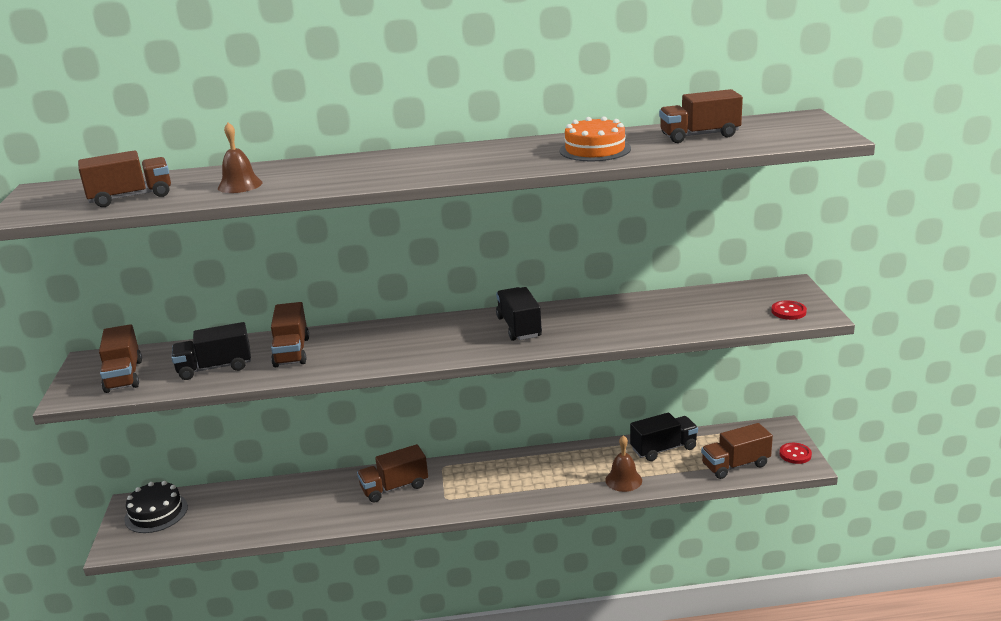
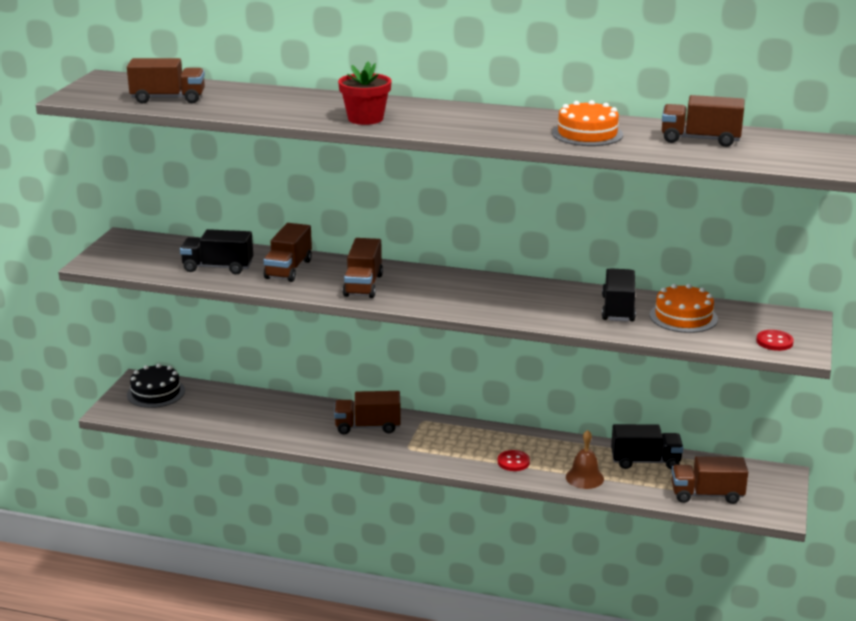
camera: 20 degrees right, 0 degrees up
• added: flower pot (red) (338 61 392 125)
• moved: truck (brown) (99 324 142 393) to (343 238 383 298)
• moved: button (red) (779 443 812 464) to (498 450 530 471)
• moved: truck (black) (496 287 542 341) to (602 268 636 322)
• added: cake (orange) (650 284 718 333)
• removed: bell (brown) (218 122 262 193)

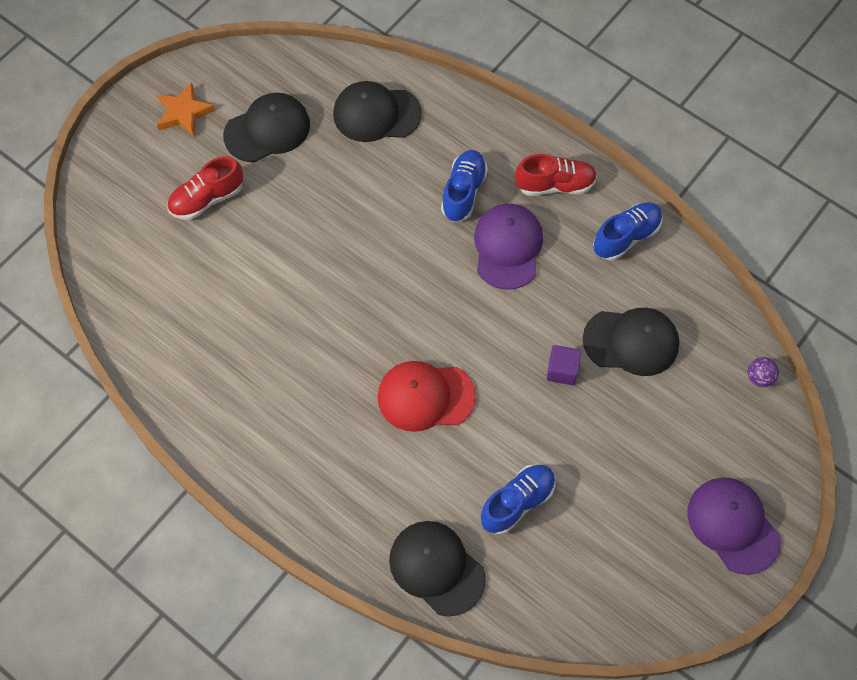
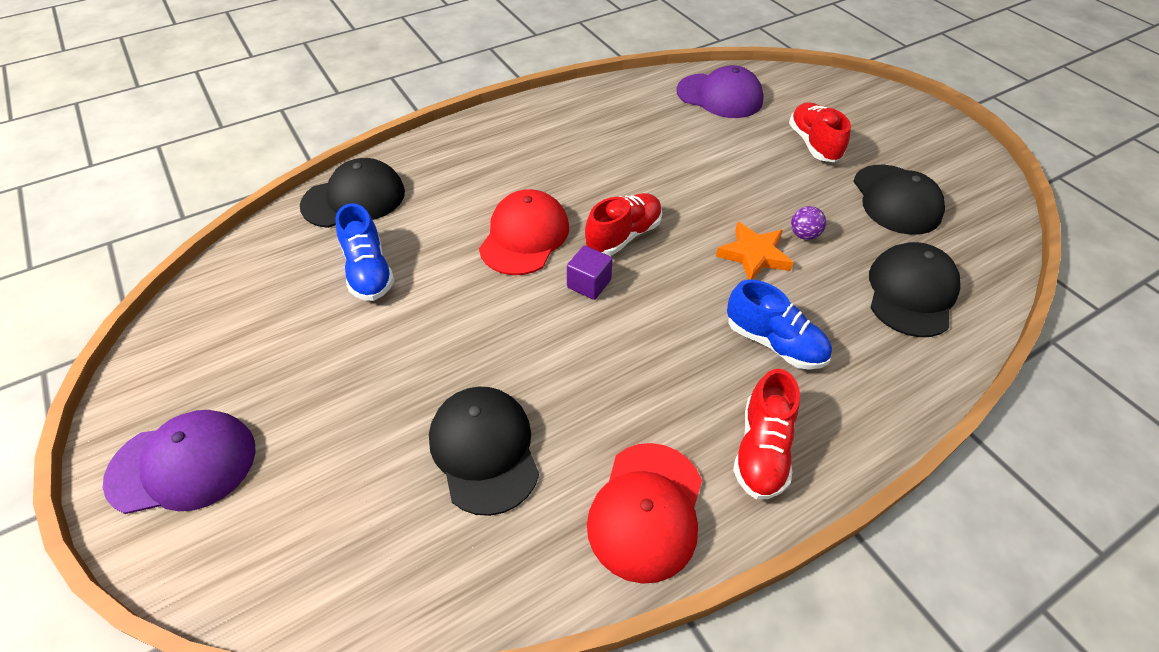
camera: 110 degrees right, 15 degrees down
• turned: cap (black) (583 308 679 376) = (429 387 539 516) 135 degrees clockwise
• moved: cube (purple) (546 345 581 385) to (567 245 613 300)
• added: shoe (red) (585 193 662 255)
• replaced: shoe (blue) (593 202 663 261) to cap (red) (587 443 702 584)
• moved: cap (purple) (474 204 543 290) to (676 65 764 118)
• moved: star (orange) (157 82 215 137) to (716 222 794 280)
• moved: ball (purple) (748 357 779 387) to (791 206 826 240)

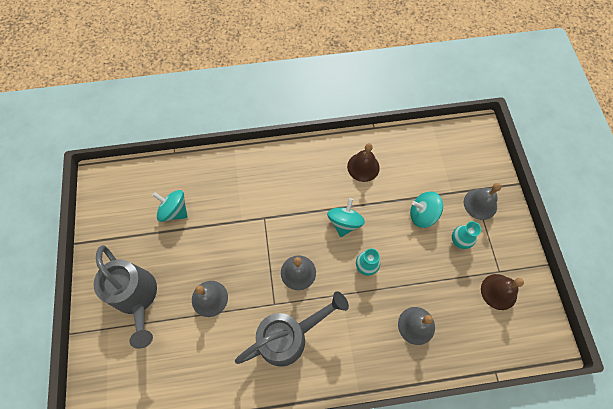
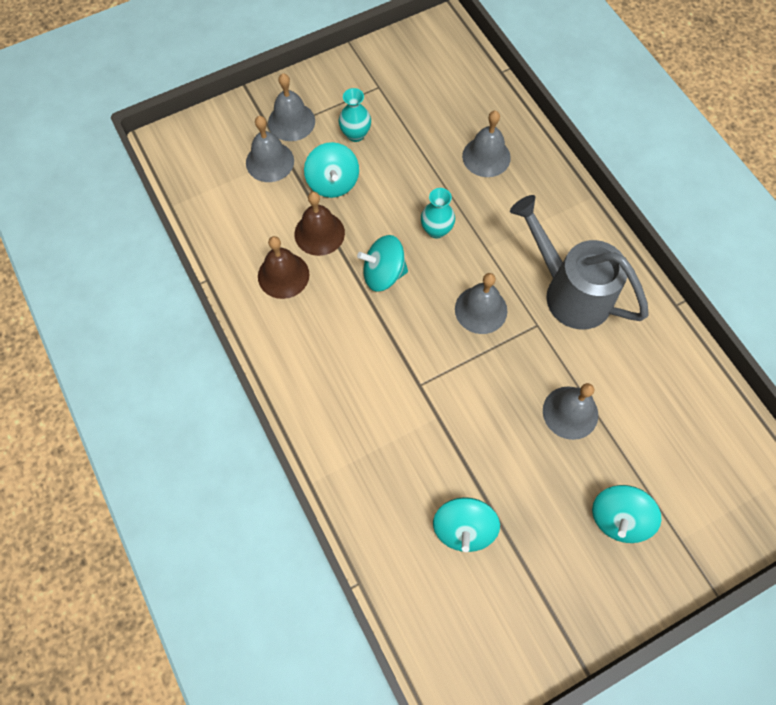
camera: 110 degrees left, 0 degrees up
• added: bell (grey) (246 116 294 182)
• moved: bell (brown) (481 274 524 310) to (294 192 345 256)
• replaced: watering can (grey) (94 245 157 349) to spinning top (turquoise) (592 485 661 543)

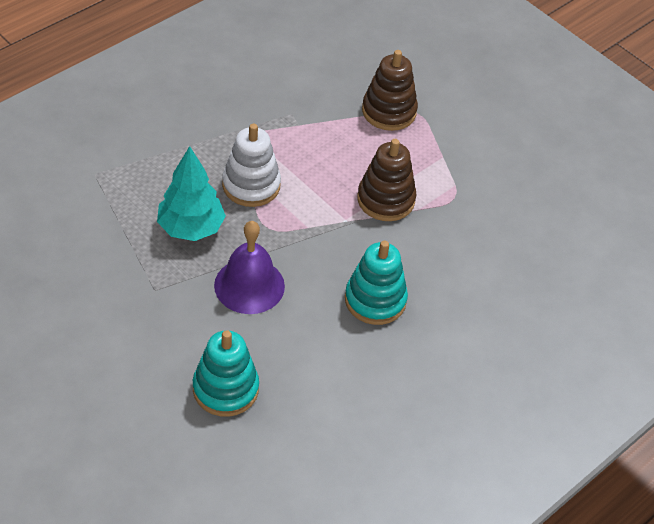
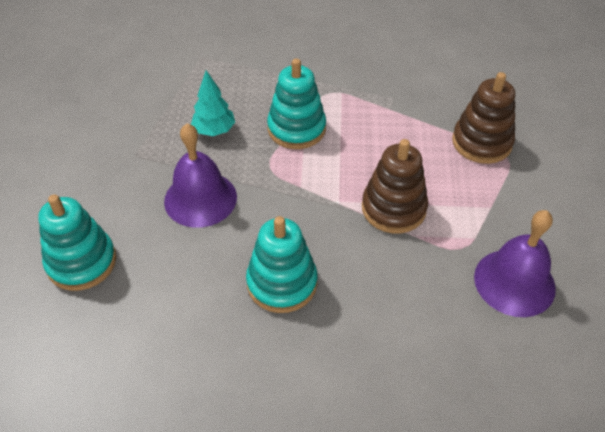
camera: 50 degrees right, 0 degrees up
• resized: tree (turquoise) (157 146 226 241) = (191 70 235 136) x0.66
• recoloured: stacking toy (white) (222 124 281 207) to stacking toy (turquoise) (267 58 326 149)
• added: bell (purple) (474 210 556 317)

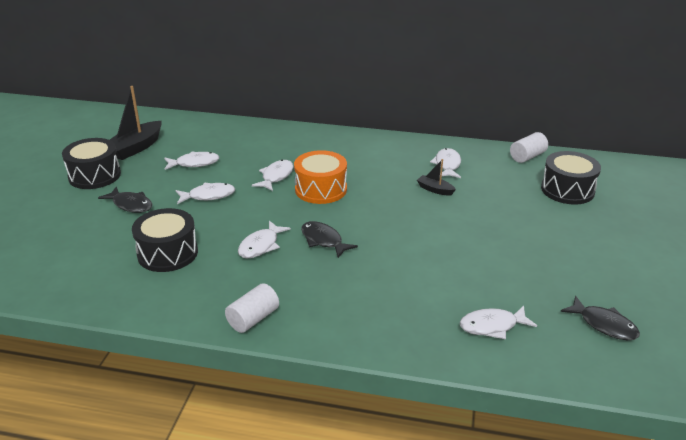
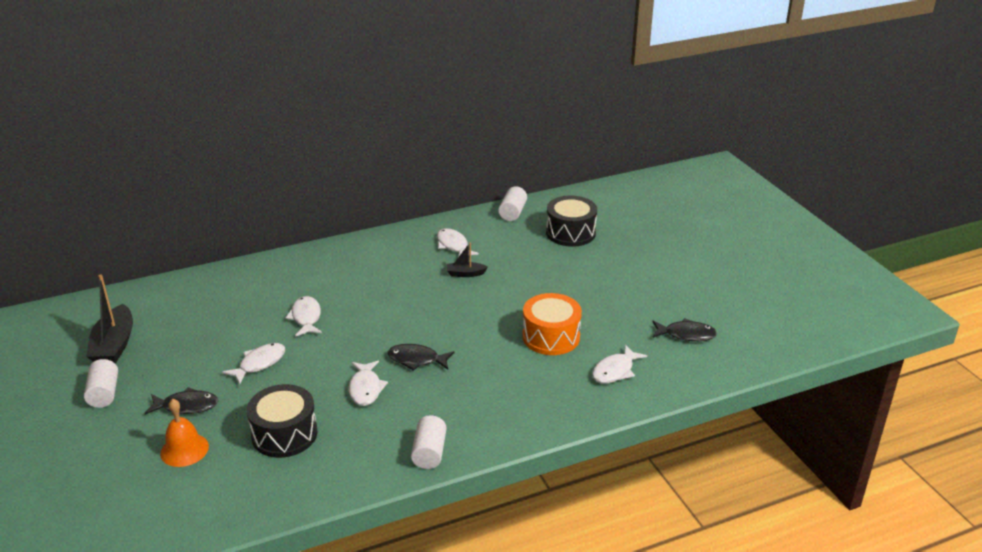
camera: 35 degrees left, 0 degrees up
• replaced: drum (black) (62 138 121 189) to cylinder (white) (84 359 118 408)
• added: bell (orange) (160 399 209 467)
• moved: drum (orange) (294 150 347 204) to (522 293 582 355)
• removed: fish (white) (164 151 220 170)

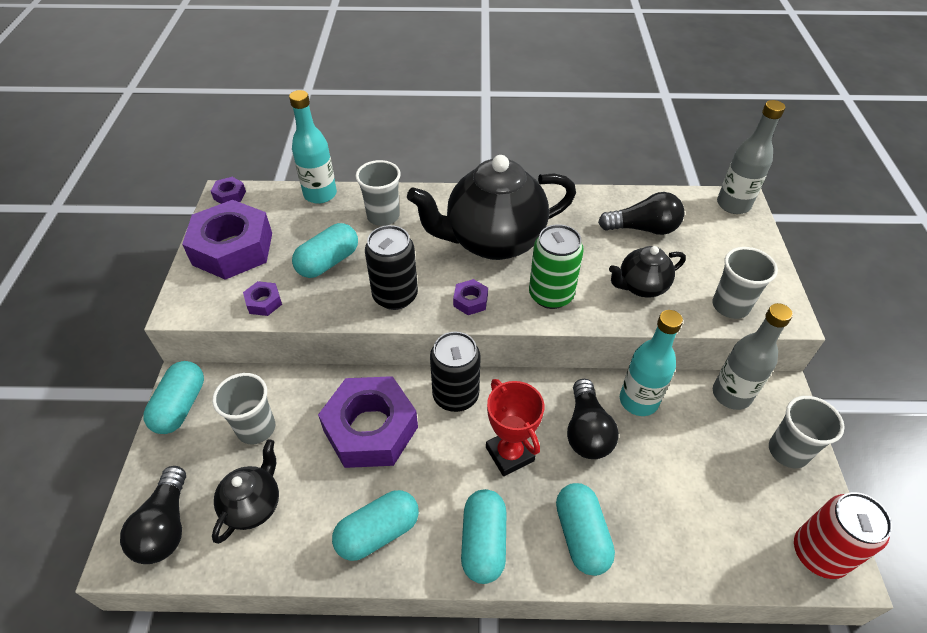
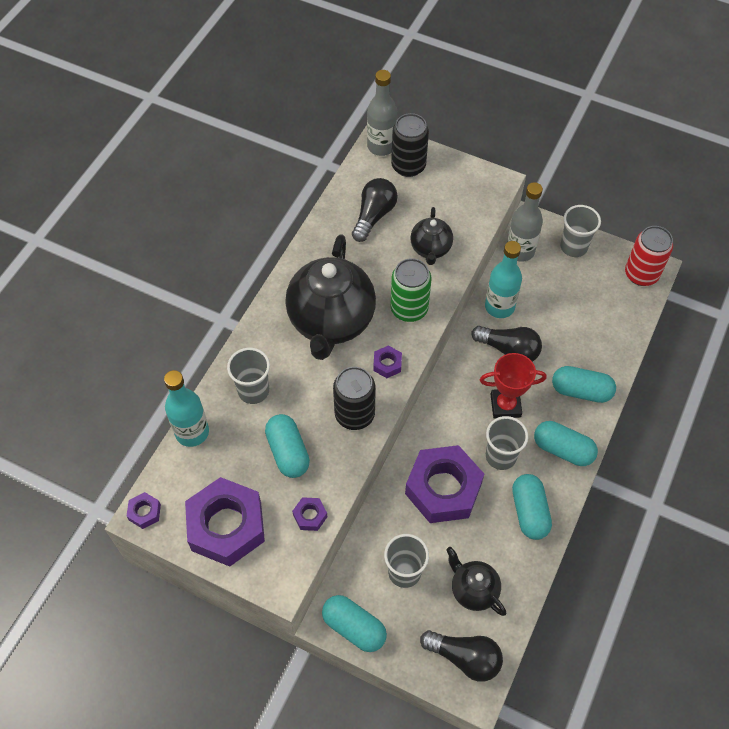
camera: 65 degrees left, 10 degrees up
• moved: can (black) (430 332 481 412) to (391 113 429 177)
• moved: cup (grey) (713 247 778 319) to (486 416 528 470)

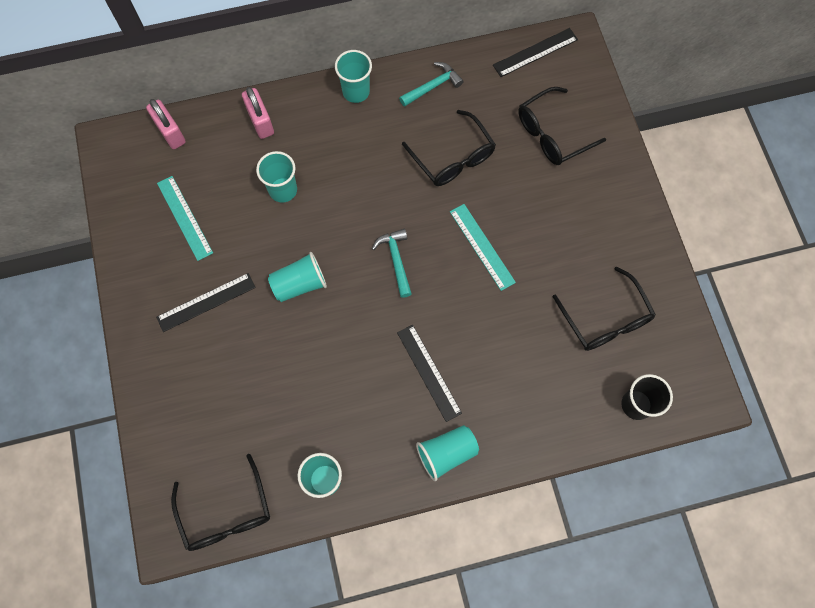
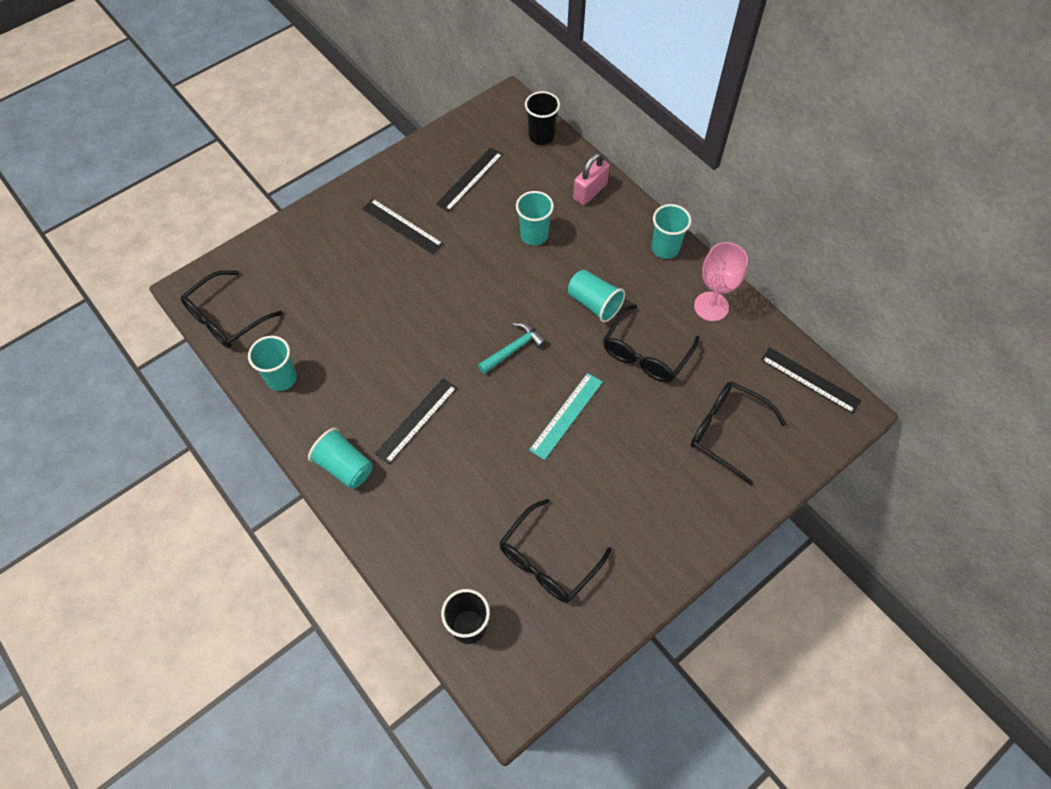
camera: 65 degrees right, 10 degrees down
• recoloured: ruler (turquoise) (157 176 213 261) to ruler (black) (436 147 503 212)
• replaced: padlock (pink) (146 99 186 149) to cup (black) (525 91 560 145)
• moved: cup (turquoise) (268 252 327 302) to (568 270 625 323)
• replaced: hammer (turquoise) (399 62 464 107) to goblet (pink) (694 242 748 321)

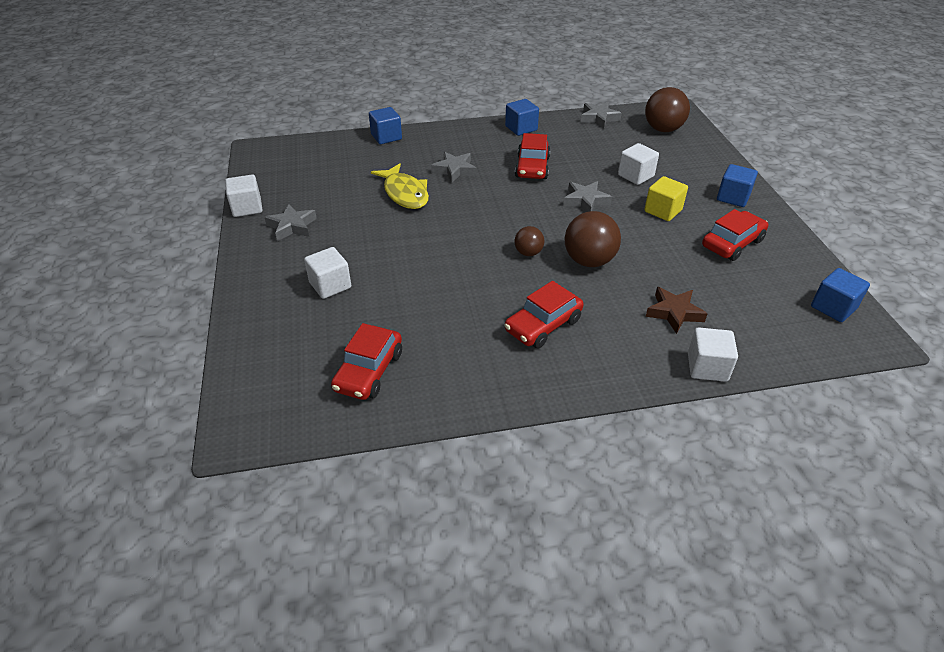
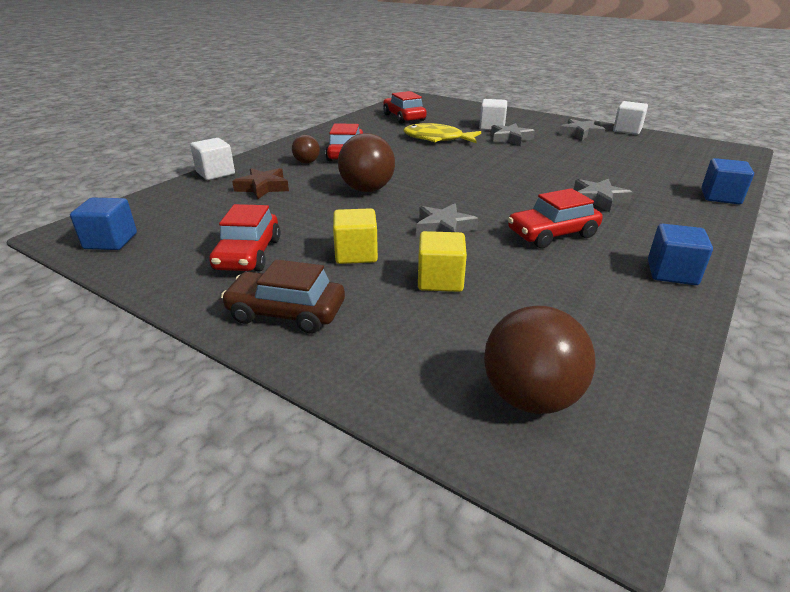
camera: 135 degrees right, 10 degrees down
• replaced: cube (blue) (717 164 758 207) to car (brown) (221 259 345 333)
• moved: ball (brown) (514 226 544 256) to (292 135 320 164)
• moved: fish (yellow) (371 163 429 209) to (403 123 481 143)
• recoloured: cube (white) (618 143 659 185) to cube (yellow) (418 231 467 292)
• moved: star (grey) (581 102 622 129) to (491 123 535 146)
• turned: car (red) (515 133 550 179) = (508 188 603 248) 75 degrees counterclockwise

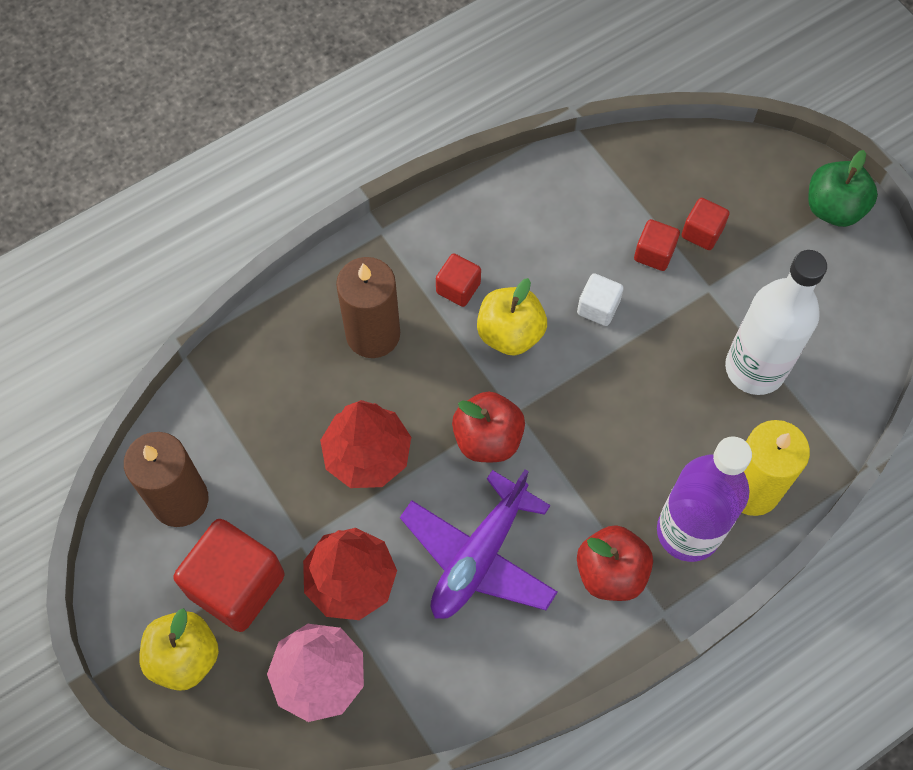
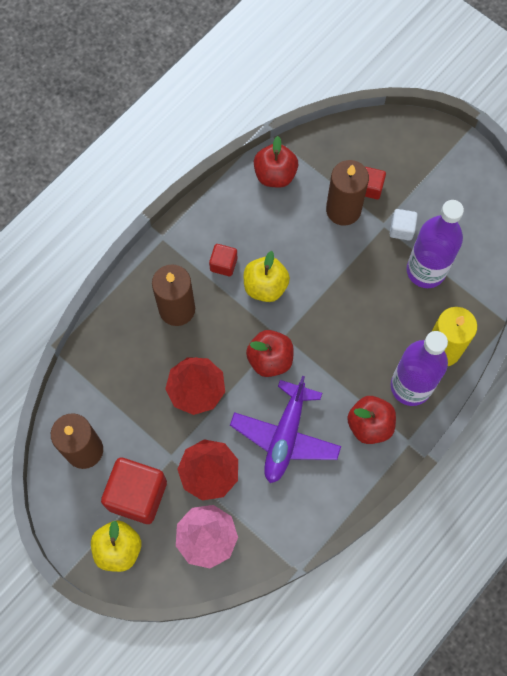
camera: 15 degrees left, 5 degrees up
• added: apple (red) (254 136 298 188)
• replaced: cube (red) (634 219 680 271) to candle (brown) (326 160 369 226)
• moved: cube (white) (577 273 624 326) to (390 209 418 241)
• recoloured: bottle (white) (725 250 827 395) to bottle (purple) (407 200 464 288)
• removed: apple (green) (808 150 878 227)

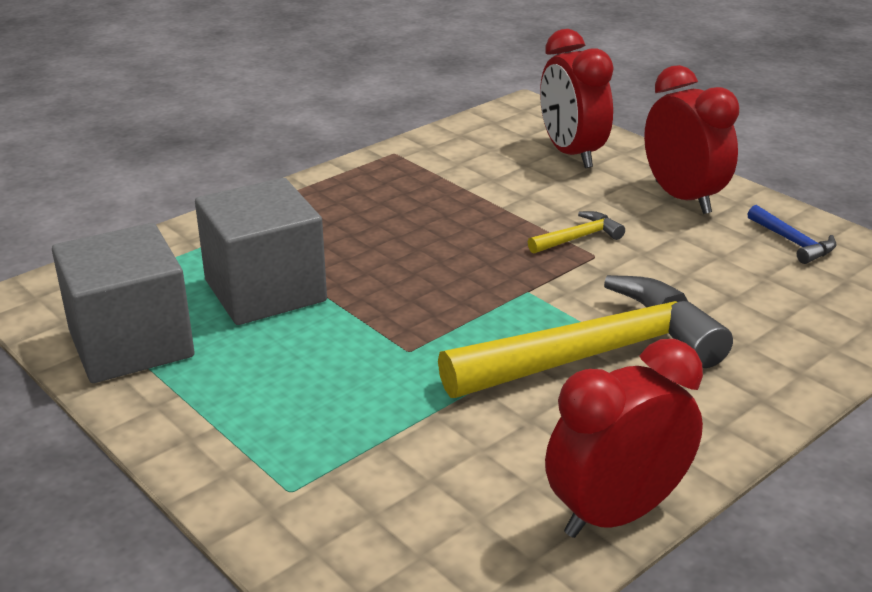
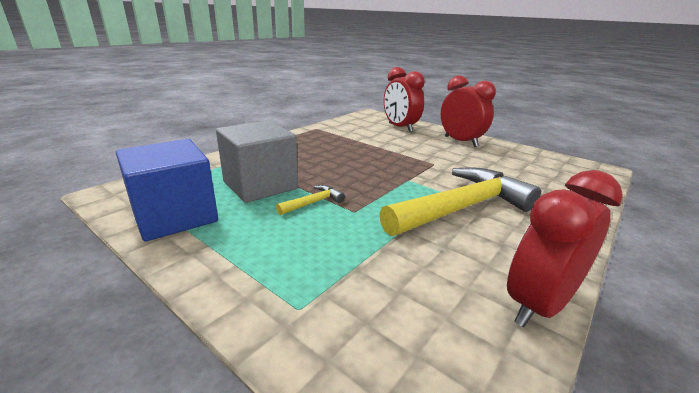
camera: 10 degrees left, 5 degrees down
• recoloured: cube (grey) (52 223 194 383) to cube (blue) (116 139 218 241)
• moved: hammer (yellow) (528 211 625 254) to (276 185 345 215)
• removed: hammer (blue) (748 205 836 264)

